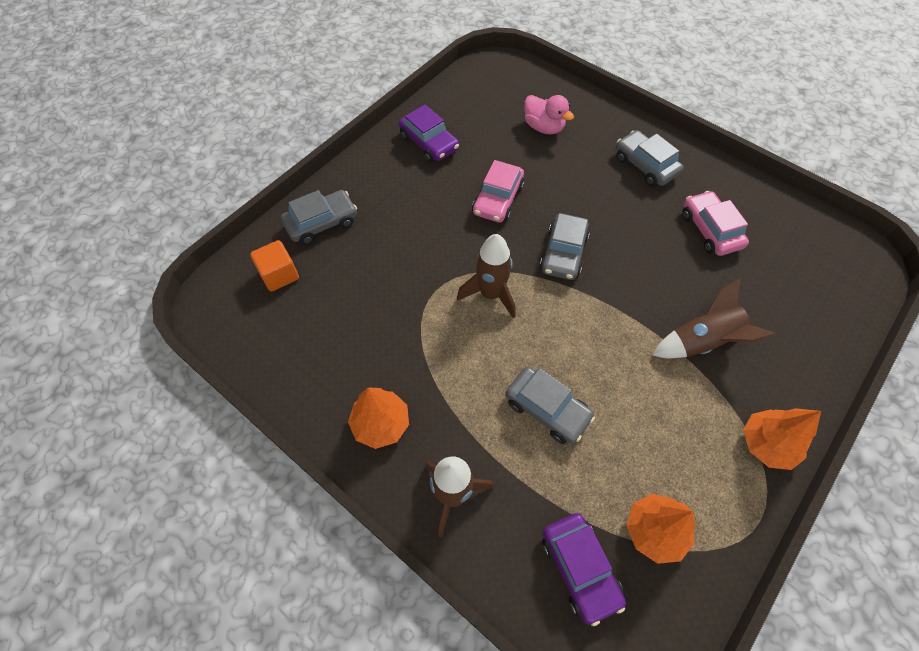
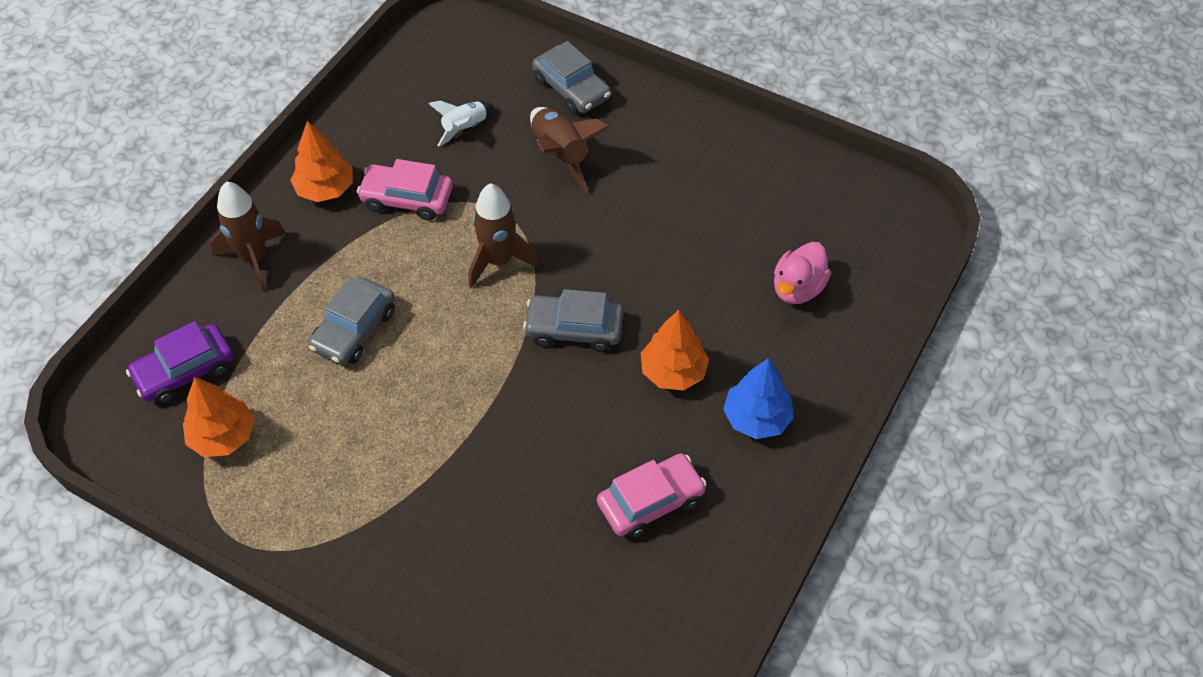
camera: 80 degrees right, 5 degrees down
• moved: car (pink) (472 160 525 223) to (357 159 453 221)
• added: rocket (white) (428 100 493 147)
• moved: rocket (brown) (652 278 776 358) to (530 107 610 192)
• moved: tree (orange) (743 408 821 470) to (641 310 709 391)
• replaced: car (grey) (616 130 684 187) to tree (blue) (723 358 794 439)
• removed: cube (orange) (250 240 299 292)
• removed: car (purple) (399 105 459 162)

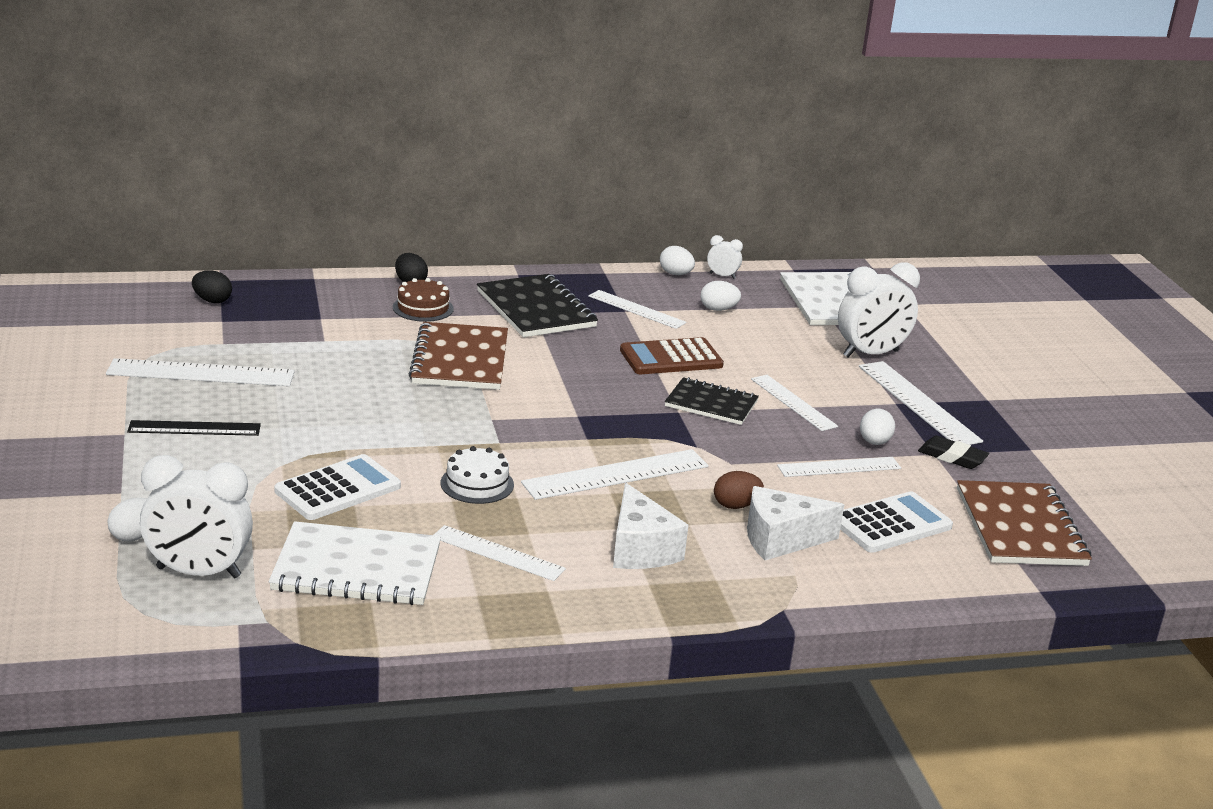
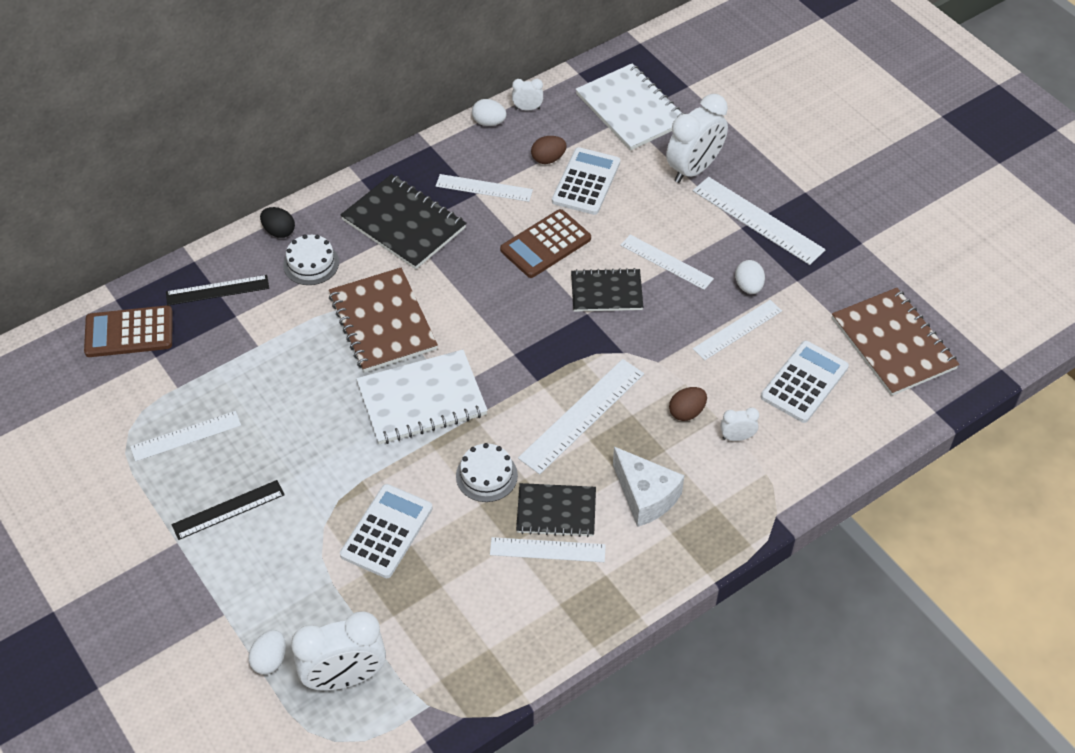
camera: 20 degrees left, 25 degrees up
• replaced: egg (black) (192 270 232 303) to calculator (brown) (84 305 173 357)
• resized: ruler (white) (106 358 295 386) = (130 411 241 462) x0.67
• added: ruler (black) (166 275 269 305)
• recoloured: cake (brown) (393 278 454 322) to cake (white) (283 234 339 285)
• moved: notebook (white) (269 521 441 605) to (356 350 488 445)
• added: notebook (black) (516 483 596 537)
• recoloured: egg (white) (700 281 741 311) to egg (brown) (531 136 567 164)
• added: calculator (white) (552 147 620 215)
• replaced: cheese (white) (747 486 844 560) to clock (white) (720 408 759 441)
• removed: eraser (black) (918 436 989 469)

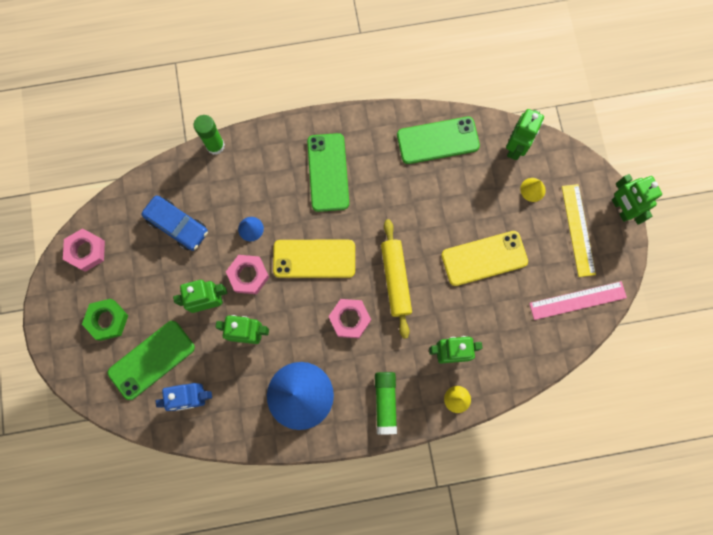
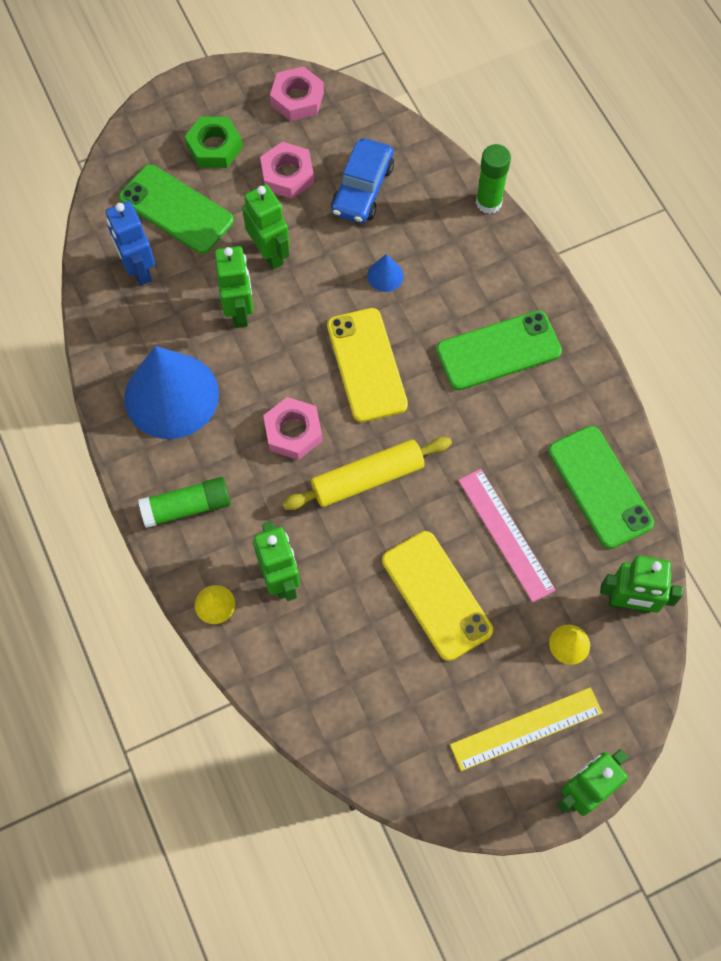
camera: 75 degrees right, 10 degrees down
• moved: nut (pink) (226 255 269 294) to (260 142 314 199)
• moved: ruler (pink) (529 281 627 320) to (458 469 556 603)

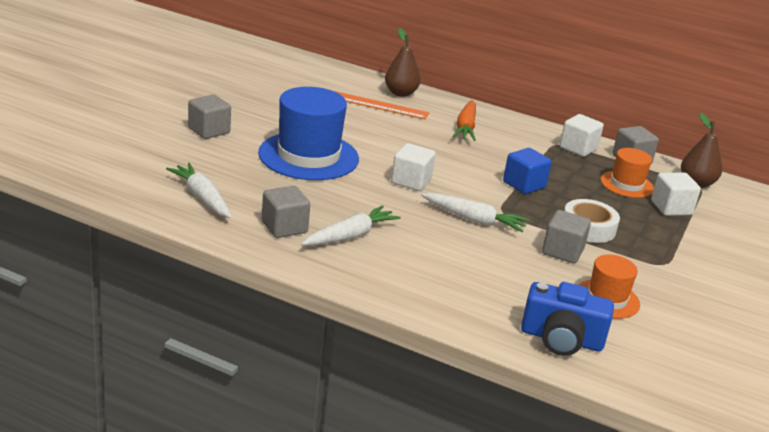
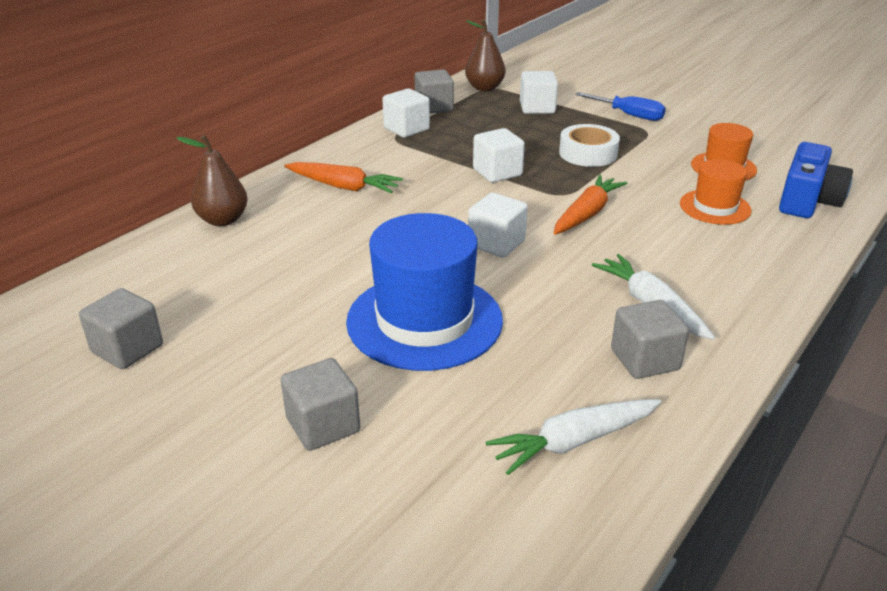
camera: 75 degrees left, 5 degrees up
• moved: cube (grey) (542 210 591 263) to (79 288 163 369)
• recoloured: cube (blue) (503 148 551 194) to cube (white) (473 128 525 183)
• recoloured: carrot (white) (421 193 530 232) to carrot (orange) (554 175 627 235)
• added: screwdriver (blue) (575 92 666 121)
• moved: hat (orange) (600 148 654 198) to (680 159 752 225)
• removed: ruler (orange) (334 91 430 119)

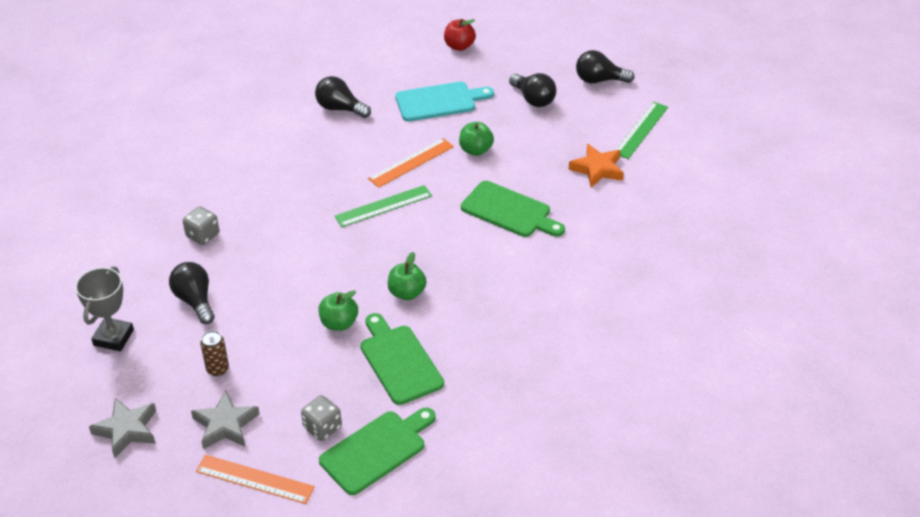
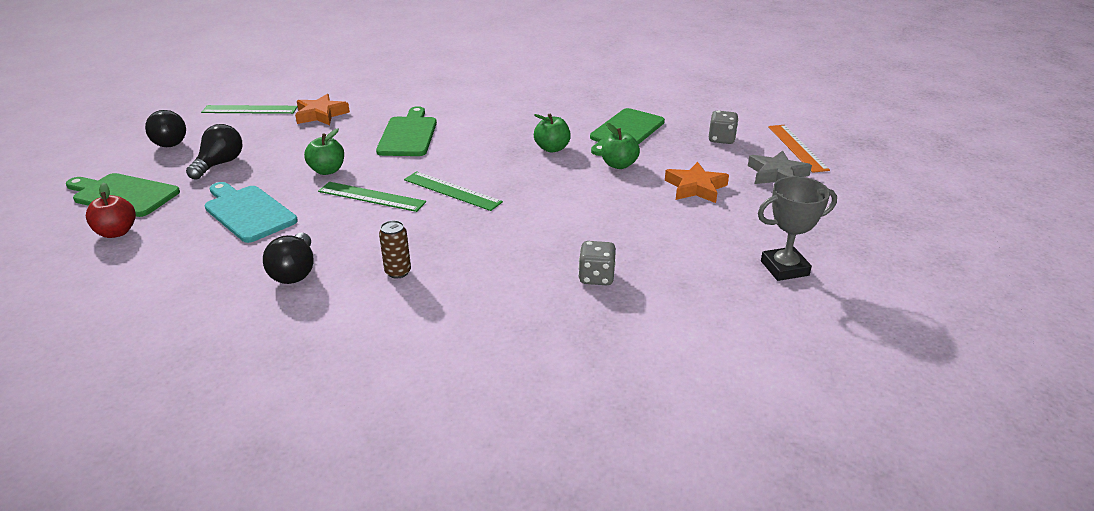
camera: 120 degrees left, 10 degrees down
• moved: cutting board (green) (319 408 436 495) to (66 173 180 217)
• recoloured: ruler (orange) (368 138 454 188) to ruler (green) (318 182 426 212)
• moved: can (brown) (200 331 229 376) to (379 220 411 279)
• added: star (orange) (665 162 729 203)
• removed: star (grey) (89 398 156 458)
• removed: light bulb (black) (169 262 215 324)

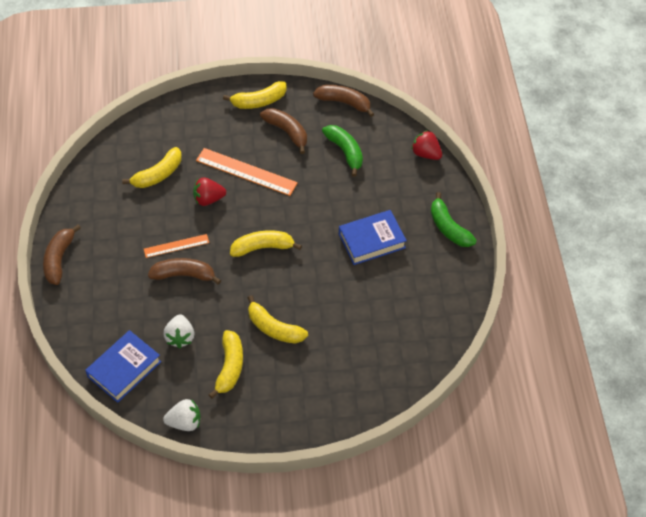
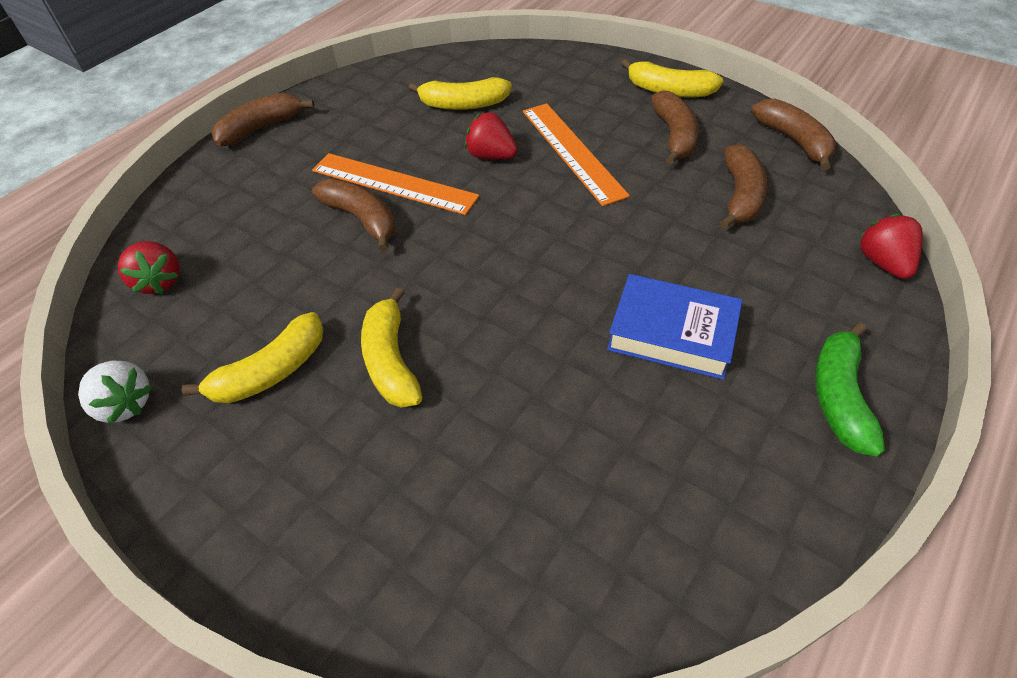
camera: 45 degrees right, 5 degrees down
• replaced: book (blue) (85 330 161 403) to strawberry (red) (118 241 180 294)
• resized: ruler (orange) (144 234 209 258) = (312 153 479 215) x1.69
• recoloured: banana (green) (322 125 363 177) to banana (brown) (720 144 767 229)
• removed: strawberry (white) (163 314 194 348)
• removed: banana (yellow) (230 230 302 257)

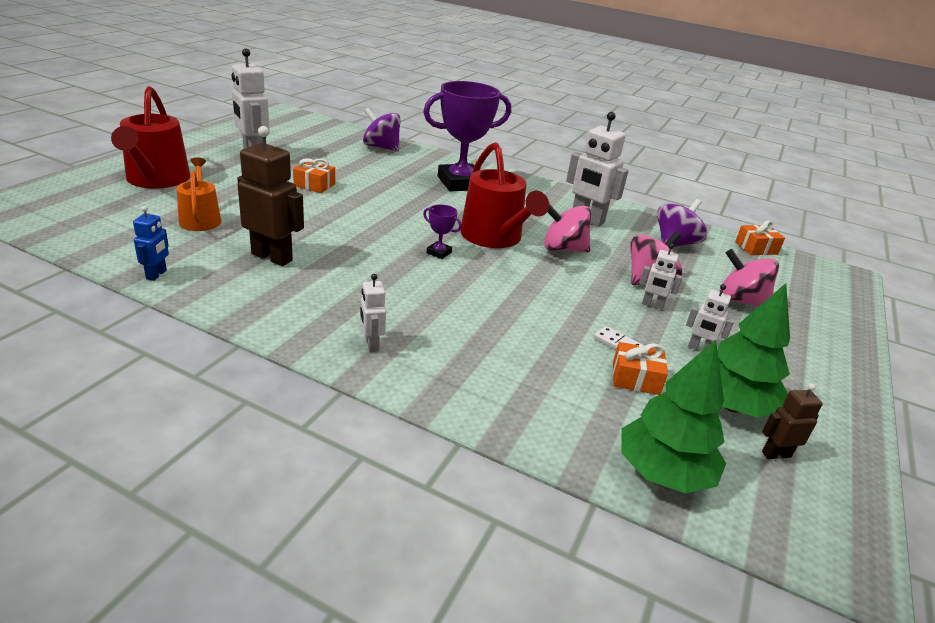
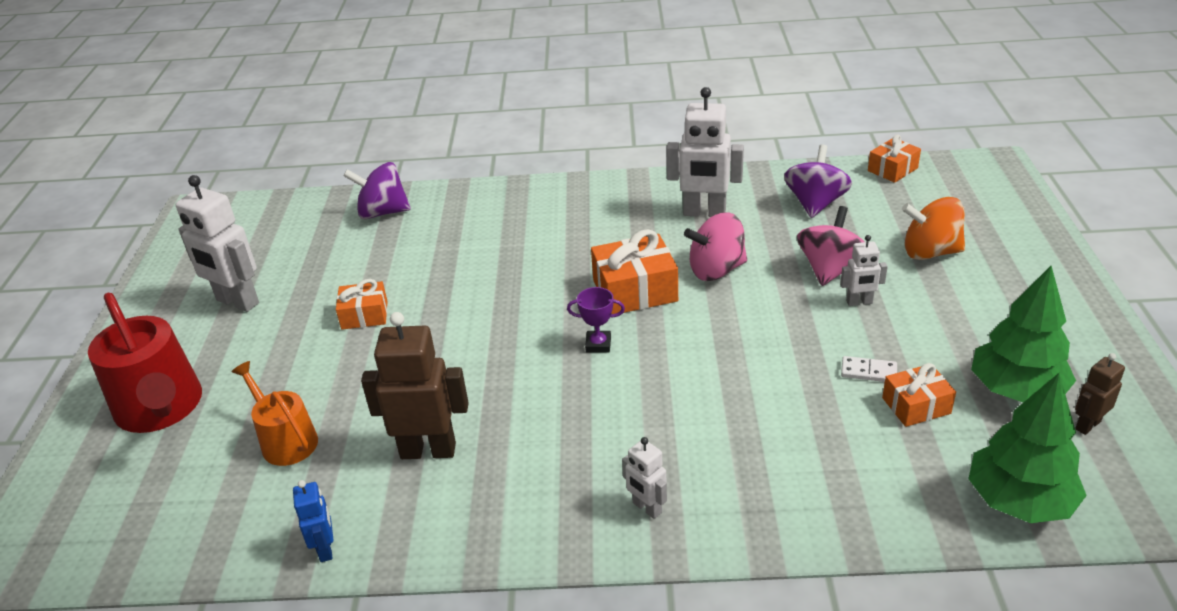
camera: 20 degrees left, 5 degrees up
• replaced: watering can (red) (460 142 549 248) to gift (orange) (591 229 678 314)
• recoloured: spinning top (pink) (719 249 779 307) to spinning top (orange) (902 197 965 260)
• removed: trophy (purple) (423 81 511 192)
• removed: robot (white) (686 284 734 351)

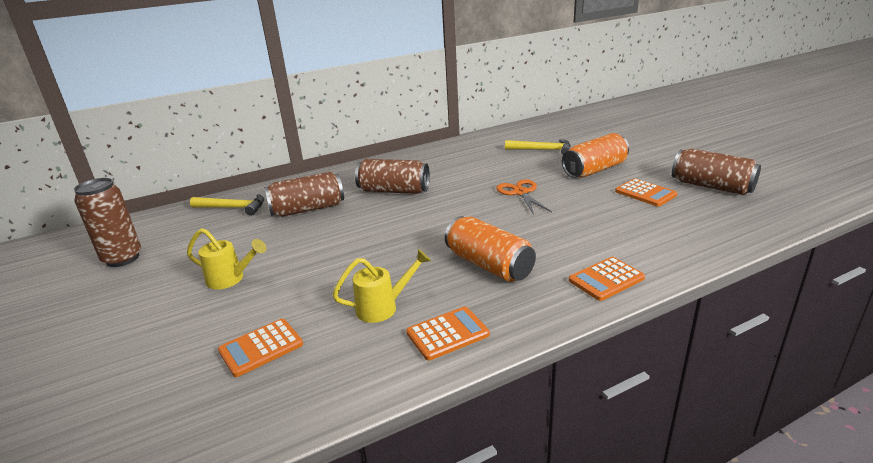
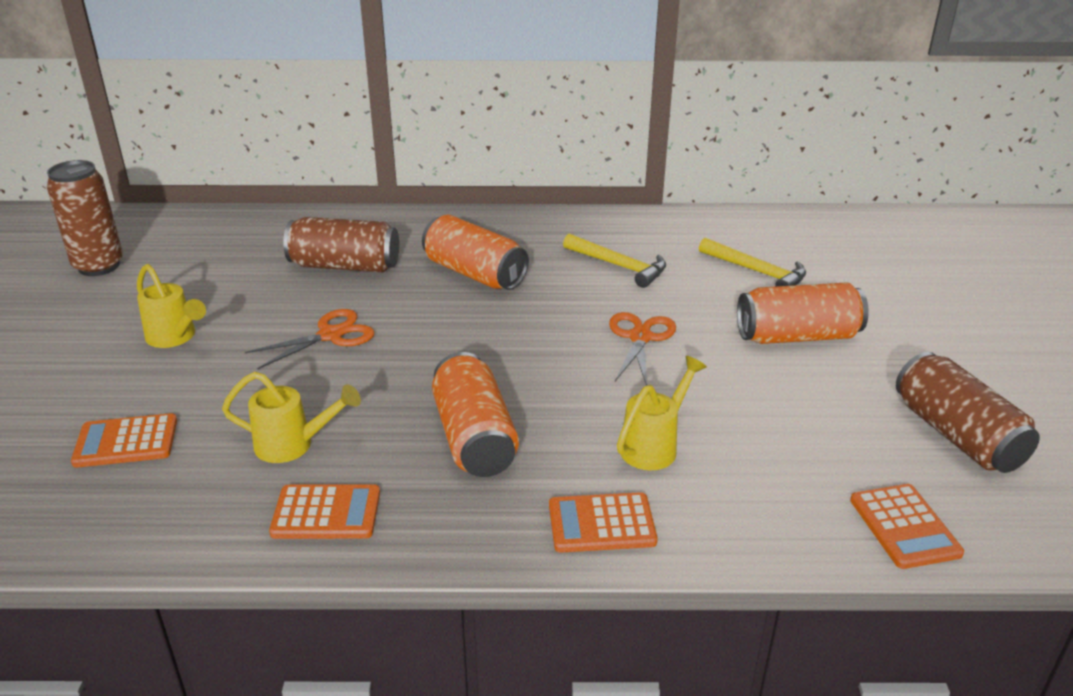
camera: 25 degrees right, 5 degrees up
• added: scissors (orange) (245 309 374 369)
• recoloured: can (brown) (355 159 430 194) to can (orange) (422 215 529 290)
• moved: hammer (yellow) (190 194 264 216) to (563 234 666 288)
• added: watering can (yellow) (617 356 707 471)
• moved: calculator (orange) (615 178 677 207) to (850 484 964 569)

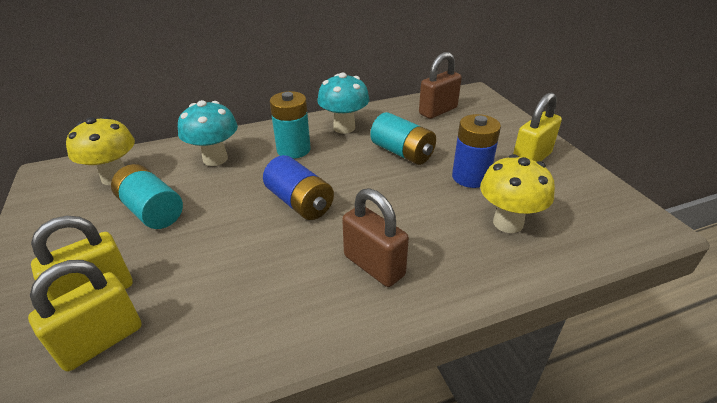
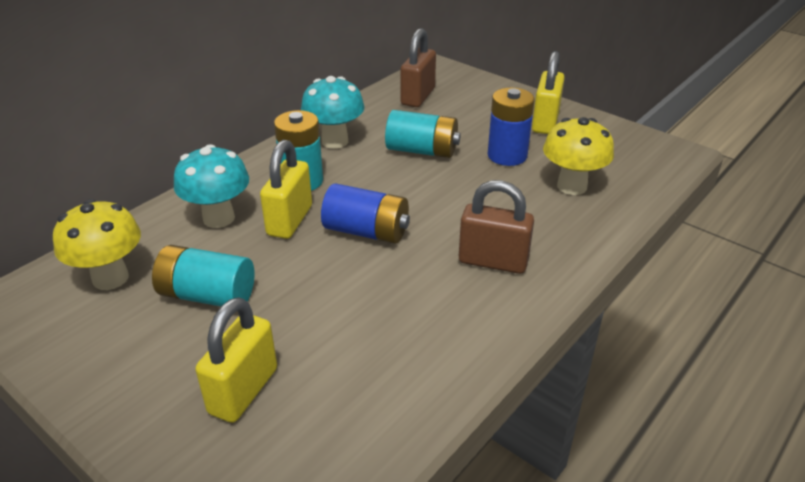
camera: 30 degrees left, 0 degrees up
• moved: padlock (yellow) (28 260 142 371) to (260 140 312 239)

